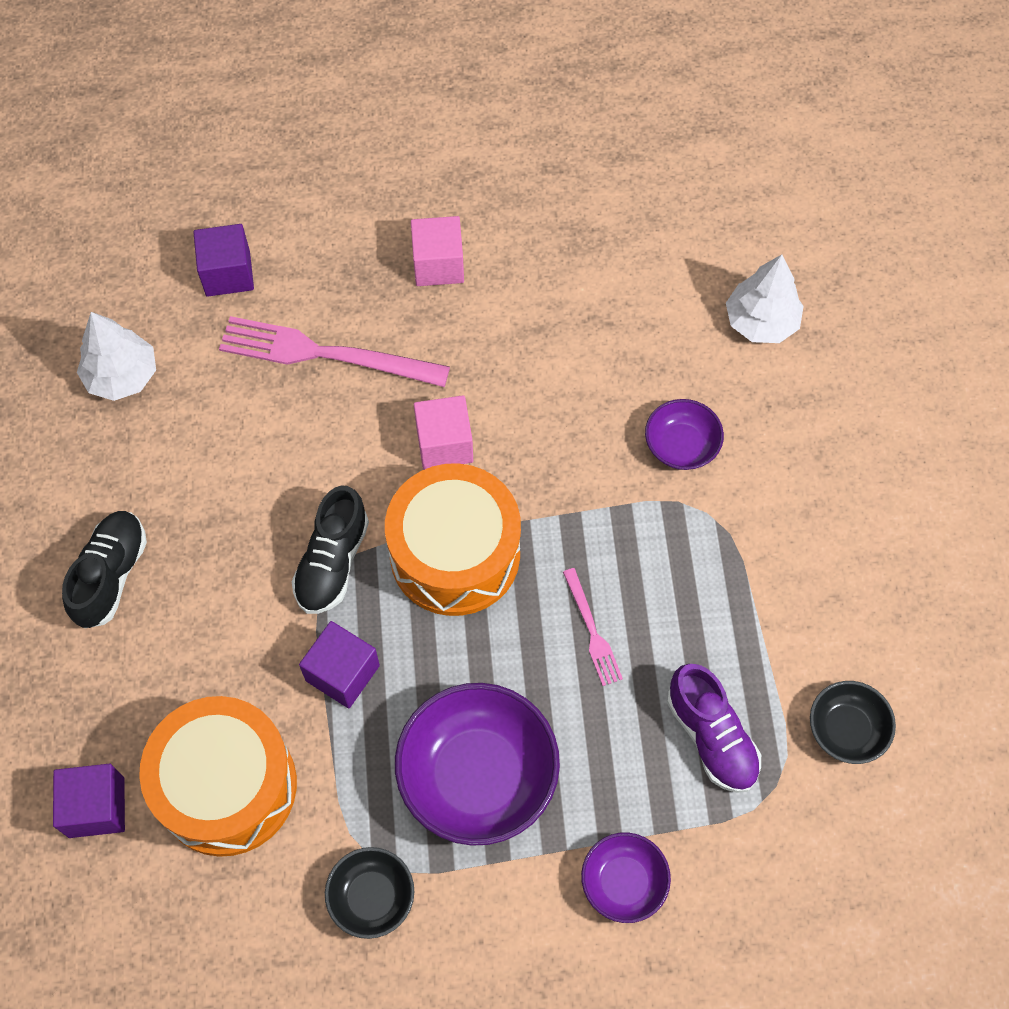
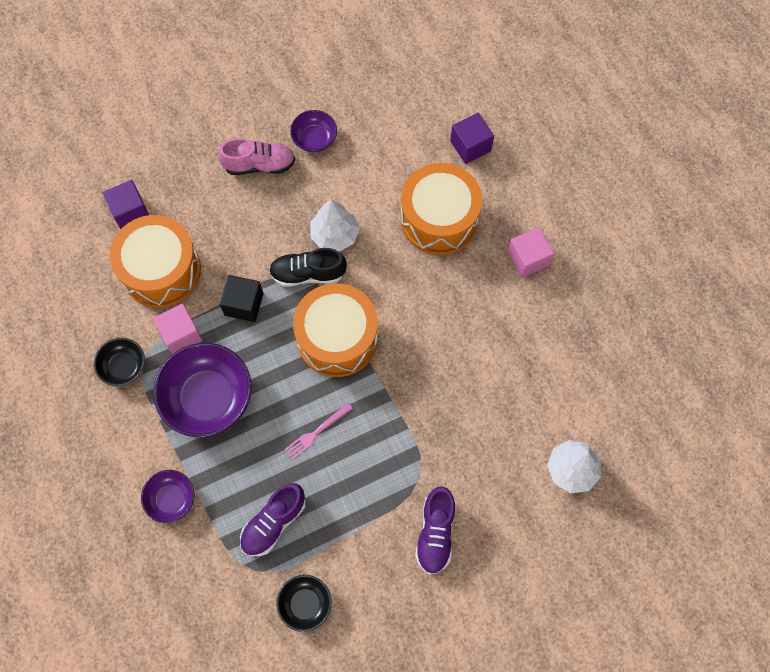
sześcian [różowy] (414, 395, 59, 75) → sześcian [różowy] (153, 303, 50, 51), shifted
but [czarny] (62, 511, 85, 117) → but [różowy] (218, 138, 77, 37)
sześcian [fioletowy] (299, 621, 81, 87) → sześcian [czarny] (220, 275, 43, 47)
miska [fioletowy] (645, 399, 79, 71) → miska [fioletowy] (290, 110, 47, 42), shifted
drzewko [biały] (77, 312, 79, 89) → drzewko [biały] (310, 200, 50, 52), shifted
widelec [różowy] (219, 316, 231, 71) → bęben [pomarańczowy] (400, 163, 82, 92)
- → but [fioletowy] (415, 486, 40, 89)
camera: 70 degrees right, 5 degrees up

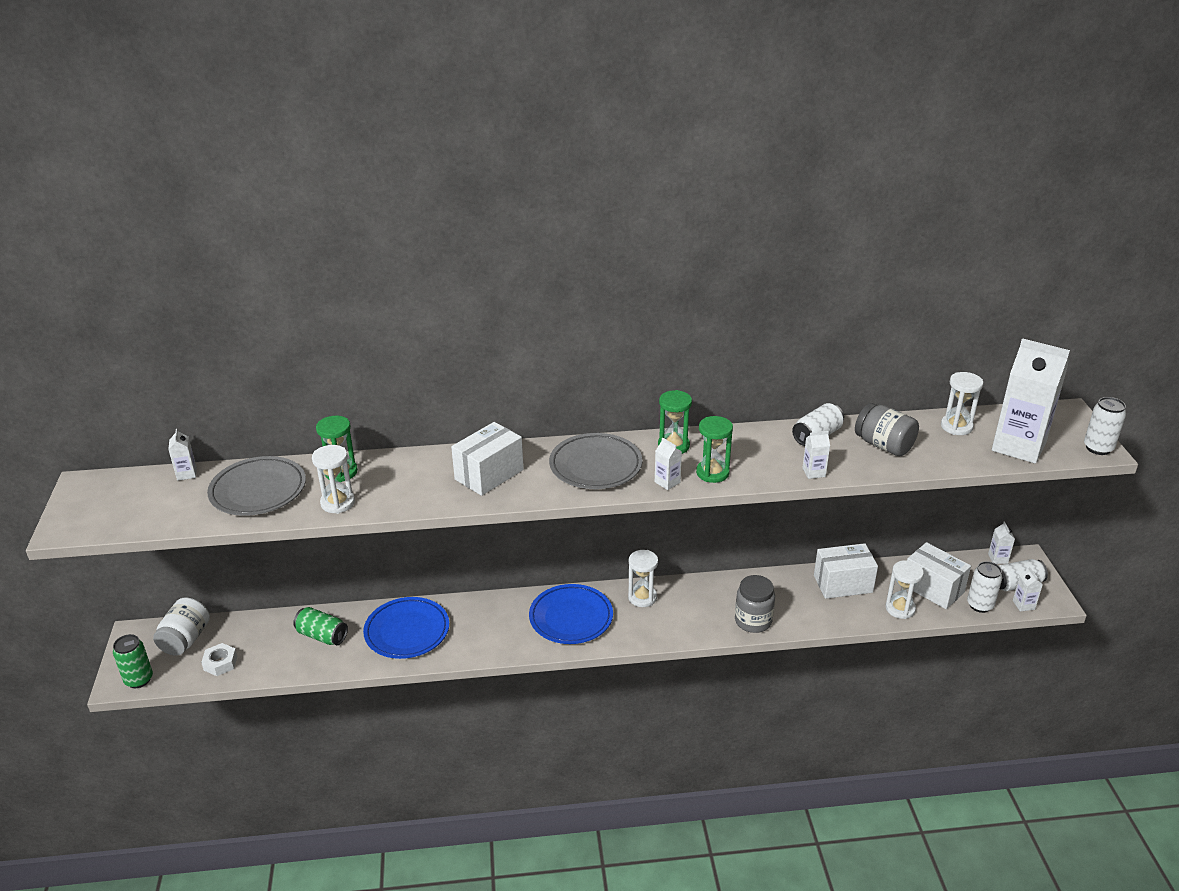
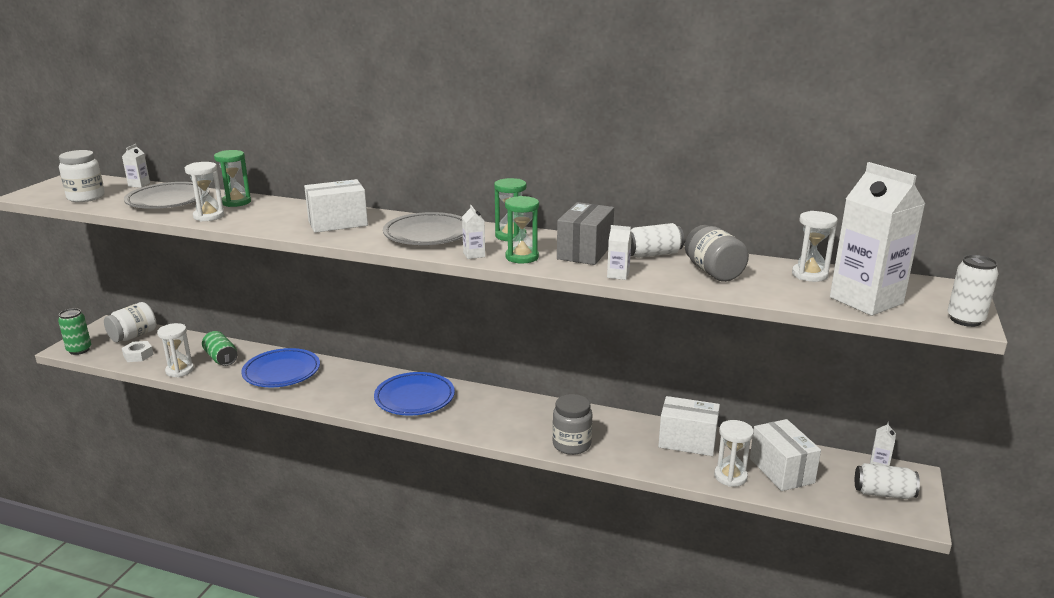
- → słoik [biały] (59, 150, 46, 52)
klepsydra [biały] (628, 550, 30, 57) → klepsydra [biały] (157, 323, 37, 54), shifted
- → pudełko [szary] (557, 202, 57, 63)
puszka [biały] (967, 561, 36, 52) → -
karton mleka [biały] (1013, 567, 30, 45) → -
camera: 25 degrees right, 10 degrees down

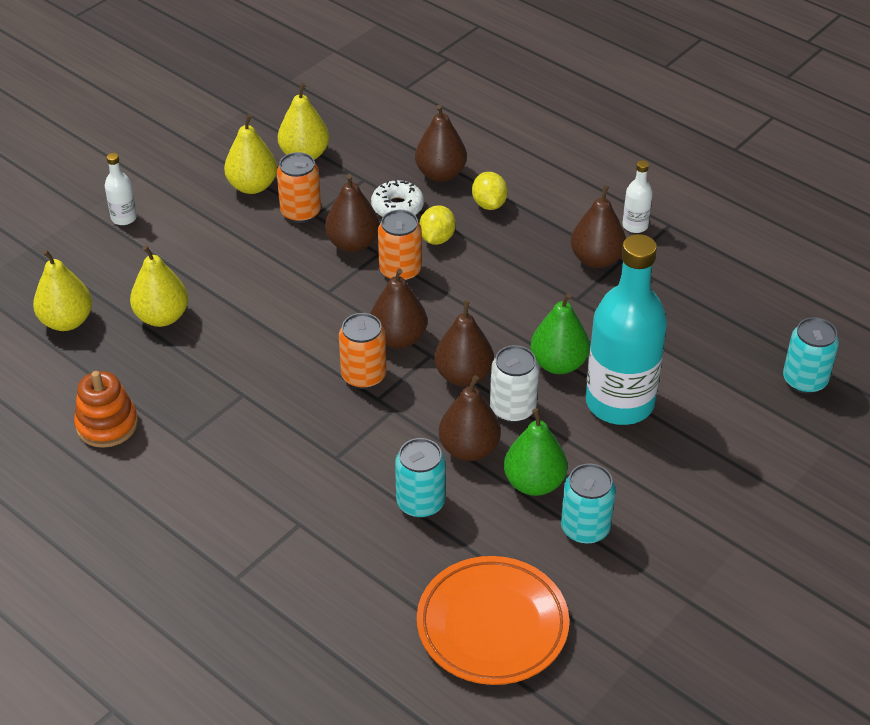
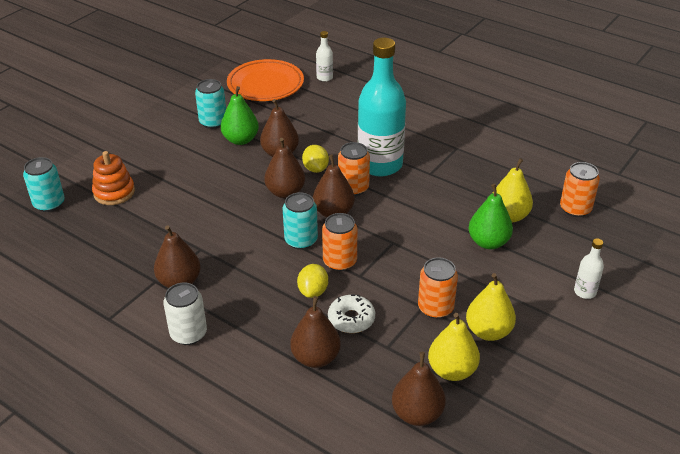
zabawka nakładanka [pomarańczowy] (74, 371, 64, 77) → zabawka nakładanka [pomarańczowy] (92, 151, 43, 54), shifted
puszka [biały] (490, 345, 49, 78) → puszka [biały] (163, 282, 44, 63), shifted
puszka [turkusowy] (395, 438, 51, 80) → puszka [turkusowy] (283, 192, 35, 58), shifted
cytryna [żółty] (472, 172, 36, 38) → cytryna [żółty] (302, 145, 27, 28), shifted
butelka [biały] (623, 160, 30, 73) → butelka [biały] (316, 31, 17, 51), shifted
butelka [turkusowy] (586, 234, 81, 191) → butelka [turkusowy] (358, 38, 48, 139), shifted
gruszka [brązowy] (325, 174, 55, 78) → gruszka [brązowy] (392, 352, 54, 74), shifted
gruszka [zielony] (530, 293, 60, 81) → gruszka [zielony] (468, 184, 45, 65), shifted
gruszka [żółty] (33, 250, 59, 81) → puszka [pomarańczowy] (560, 162, 40, 55)
camera: 175 degrees right, 5 degrees down

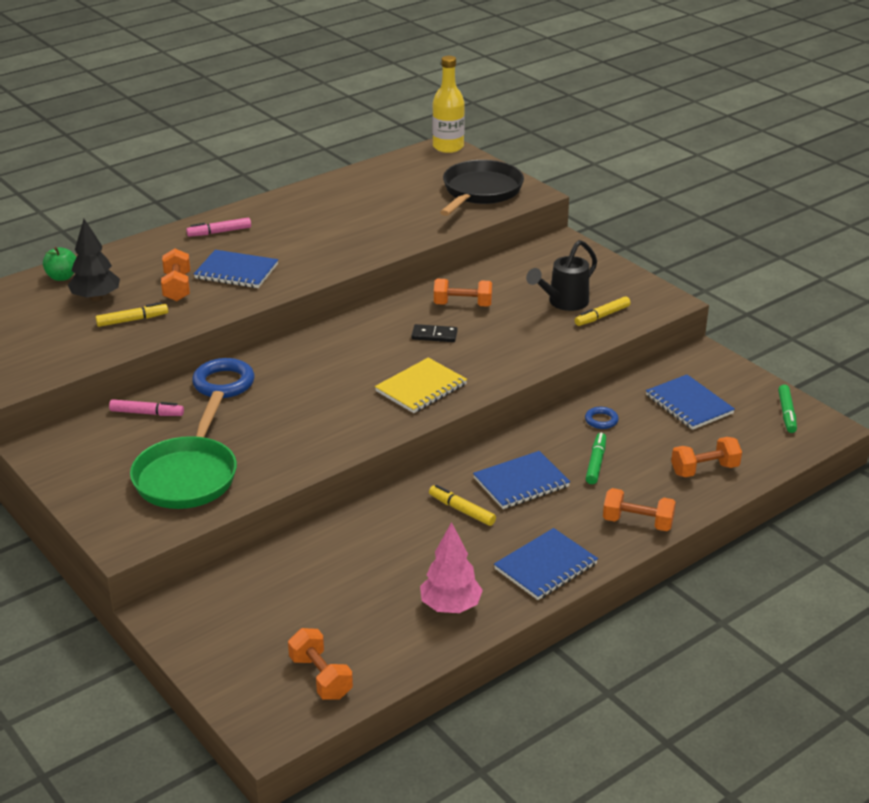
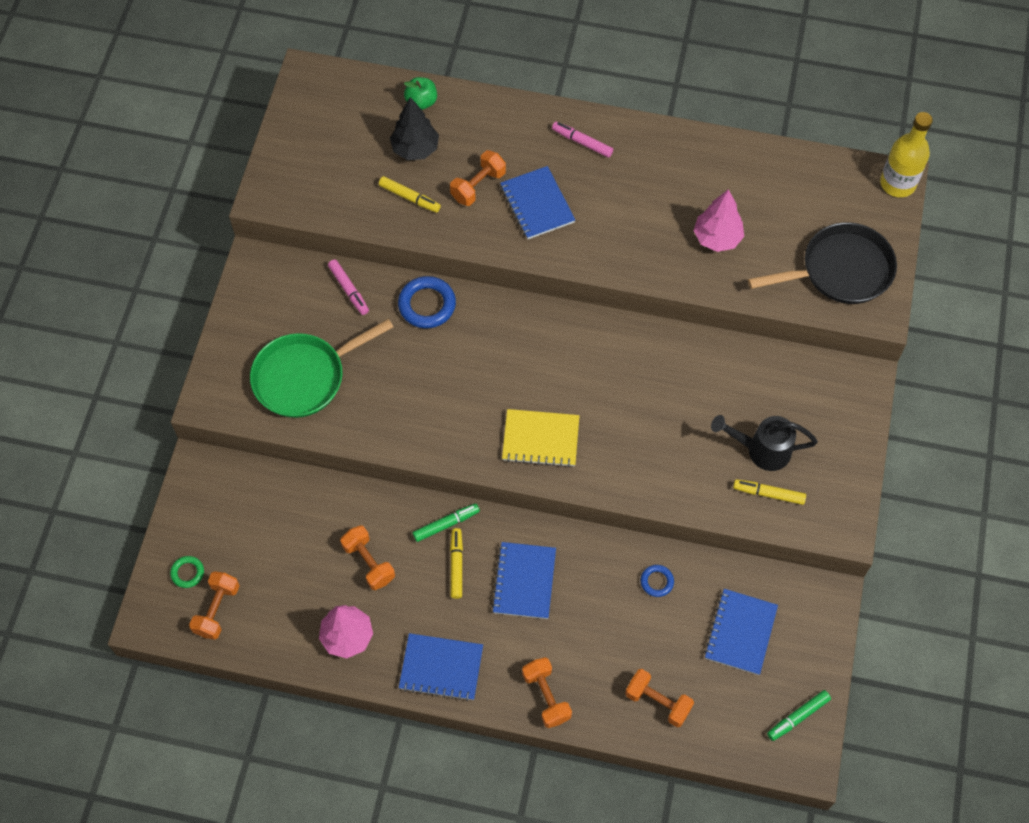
- → pierścień [zielony] (170, 556, 34, 32)
hantel [pomarańczowy] (434, 279, 58, 28) → hantel [pomarańczowy] (340, 525, 55, 65), shifted
flamaster [zielony] (586, 433, 20, 51) → flamaster [zielony] (413, 503, 67, 39), shifted
zeszyt [niebieski] (473, 451, 97, 58) → zeszyt [niebieski] (492, 542, 64, 77), 75 degrees clockwise
- → drzewko [różowy] (693, 189, 51, 63)
kostka domina [czarny] (411, 324, 47, 18) → -
camera: 50 degrees right, 30 degrees up

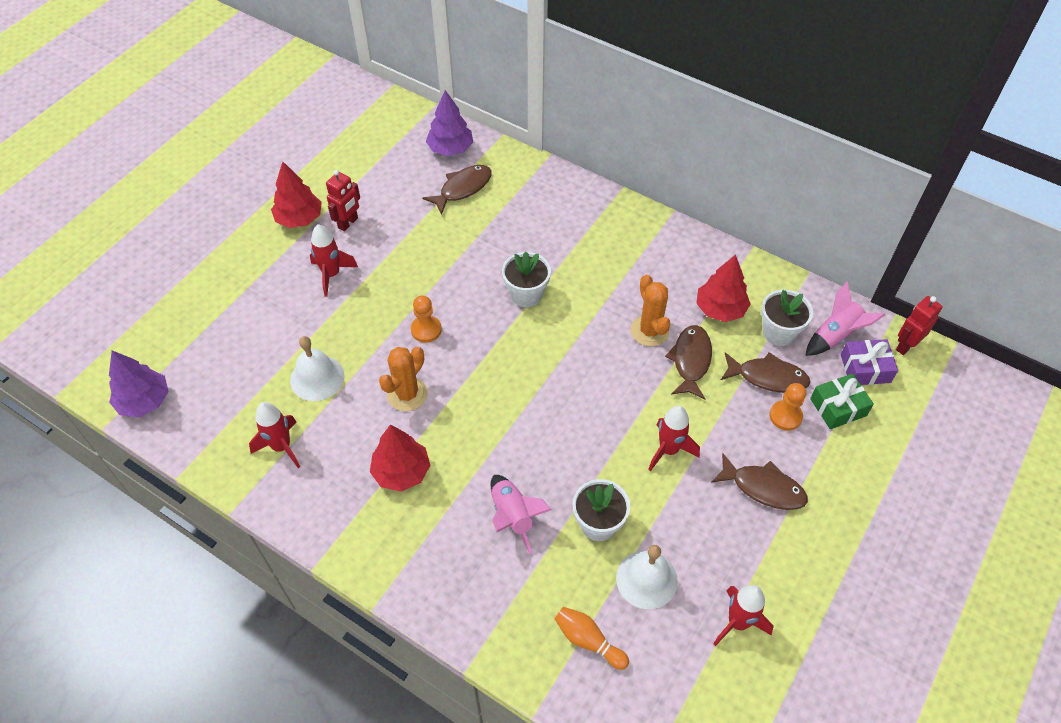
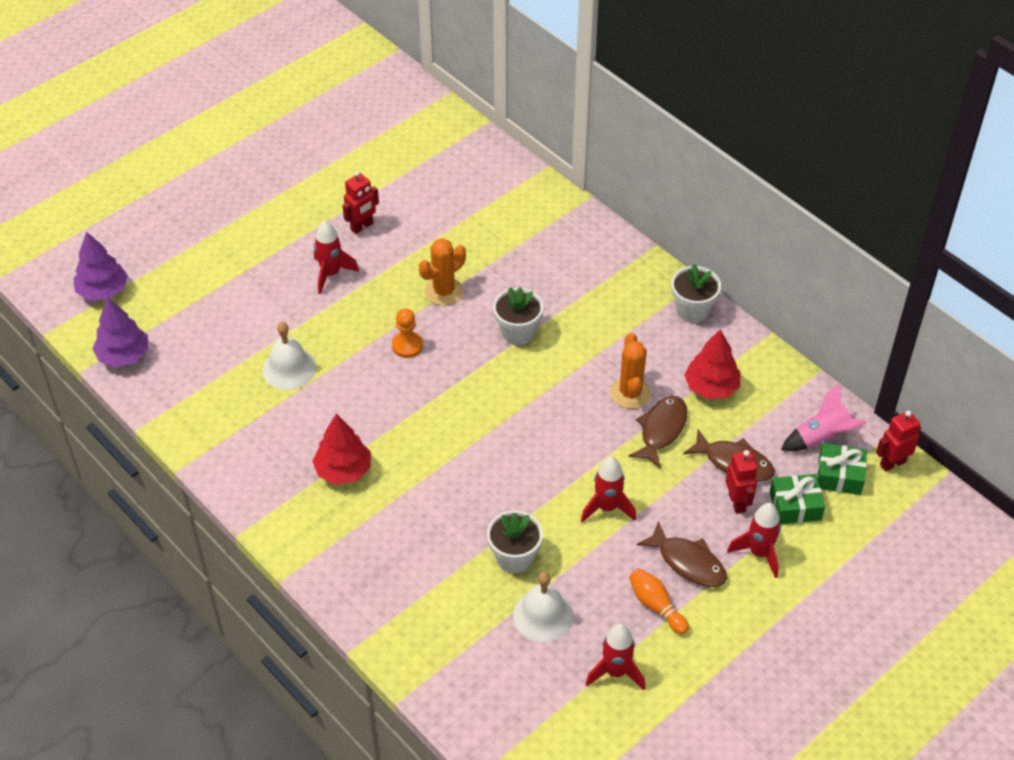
drzewko [fioletowy] (426, 90, 47, 66) → drzewko [fioletowy] (73, 232, 55, 68), shifted
kaktus [pomarańczowy] (379, 347, 49, 64) → kaktus [pomarańczowy] (419, 238, 47, 67), shifted
kręgiel [pomarańczowy] (555, 607, 74, 63) → kręgiel [pomarańczowy] (629, 568, 60, 66), shifted
doniczka [biały] (761, 290, 52, 56) → doniczka [biały] (671, 264, 50, 59), shifted
pionek [pomarańczowy] (769, 383, 37, 48) → robot [czerwony] (726, 450, 32, 64)
rakieta [czerwony] (249, 402, 51, 66) → rakieta [czerwony] (727, 503, 54, 75), shifted
prezent [fioletowy] (841, 339, 57, 46) → prezent [zielony] (817, 443, 50, 52)
drzewko [czerwony] (271, 161, 51, 67) → -
ryba [brązowy] (423, 165, 69, 50) → -
rakieta [różowy] (491, 475, 61, 80) → -
camera: 15 degrees right, 5 degrees down

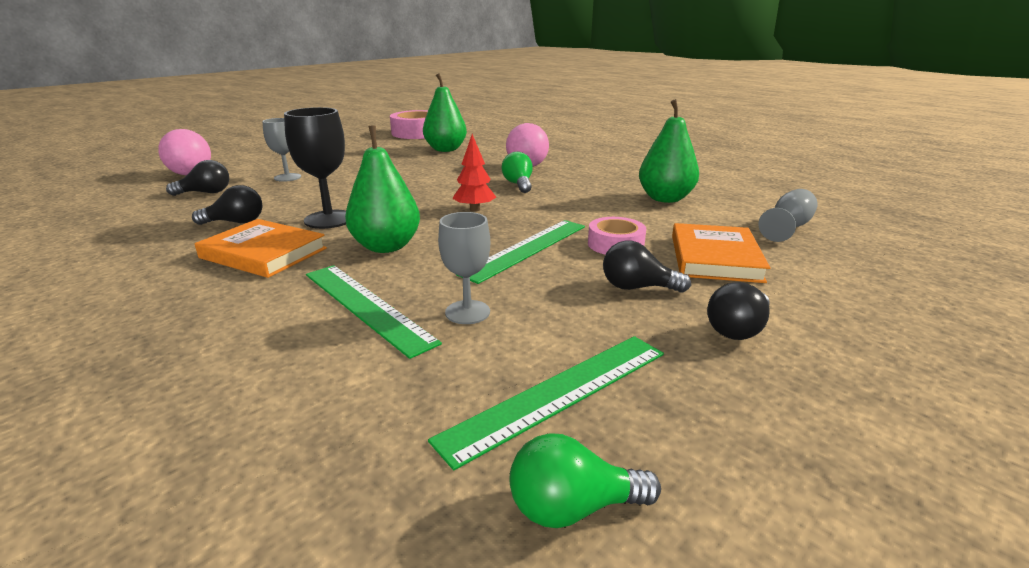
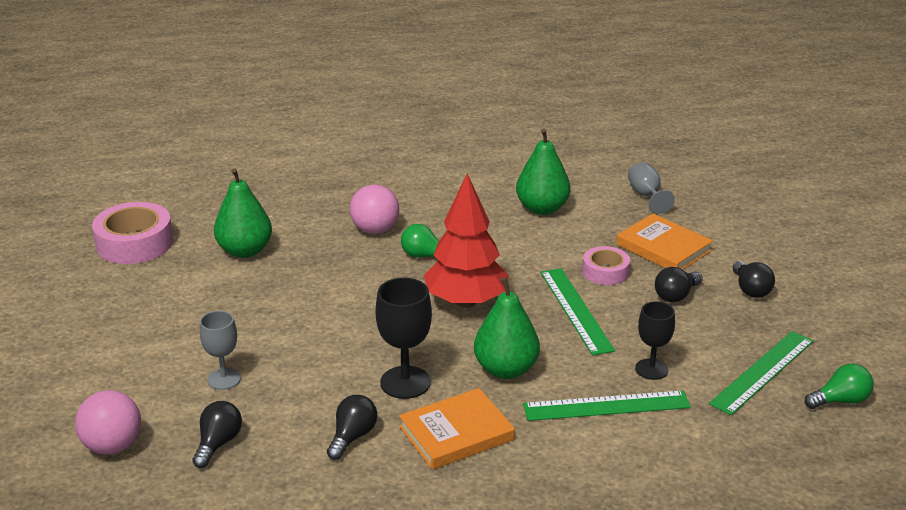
drzewko [czerwony] (452, 134, 44, 78) → drzewko [czerwony] (424, 174, 85, 134), x1.94
kielich [szary] (438, 212, 52, 112) → kielich [czarny] (635, 301, 40, 79)
linijka [zielony] (428, 336, 236, 134) → linijka [zielony] (709, 331, 104, 84), 45 degrees clockwise
żarówka [zielony] (509, 433, 152, 95) → żarówka [zielony] (805, 363, 69, 46), 135 degrees counterclockwise
camera: 55 degrees left, 5 degrees up

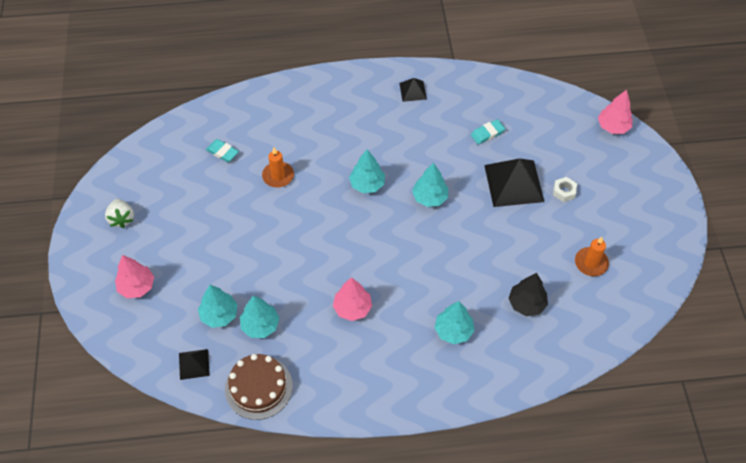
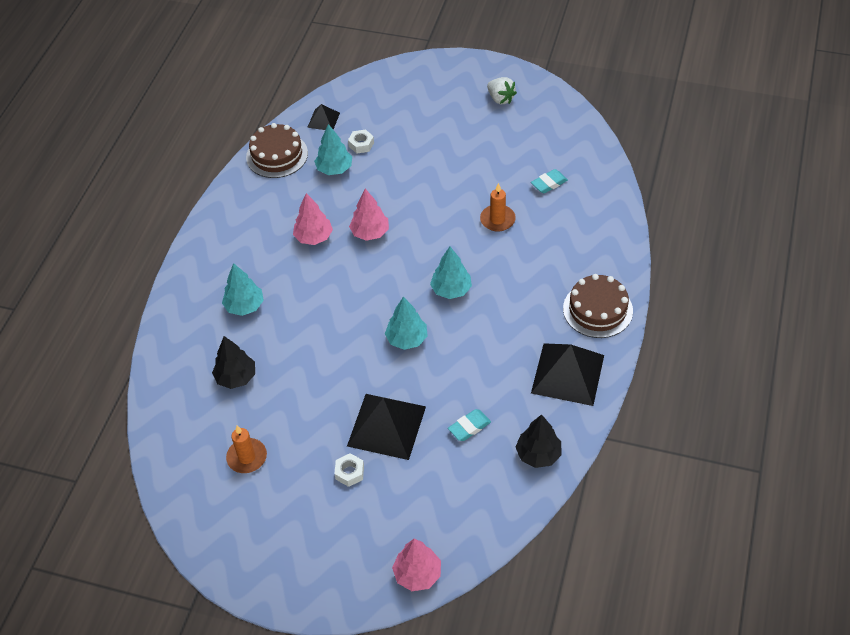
drzewko [turkusowy] (198, 285, 40, 43) → nakrętka [biały] (348, 129, 26, 25)
drzewko [różowy] (115, 255, 39, 43) → drzewko [różowy] (349, 189, 40, 52), shifted
gumka do mazania [turkusowy] (471, 119, 34, 26) → gumka do mazania [turkusowy] (448, 409, 43, 32), 60 degrees clockwise
truskawka [biały] (105, 199, 29, 29) → truskawka [biały] (487, 77, 30, 27), 135 degrees counterclockwise
- → drzewko [czarny] (516, 414, 46, 54)
piramida [czarny] (399, 78, 28, 24) → piramida [czarny] (531, 343, 73, 63), x1.97
- → tort [brązowy] (563, 274, 70, 64)
camera: 115 degrees right, 5 degrees down

